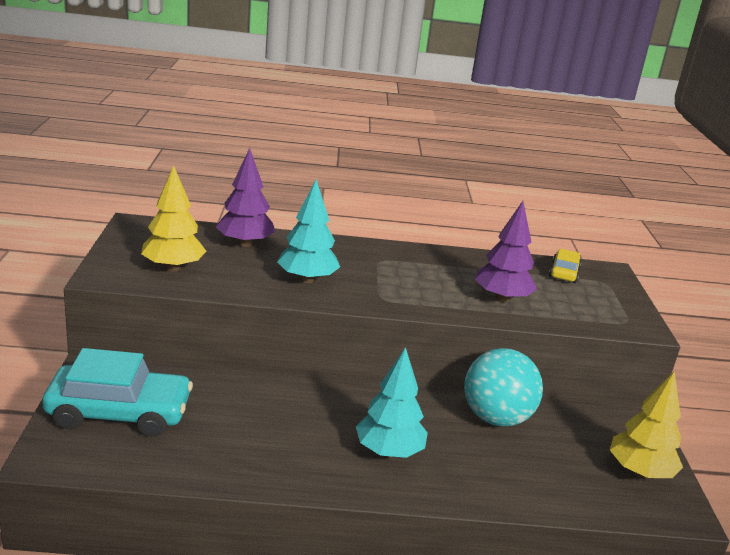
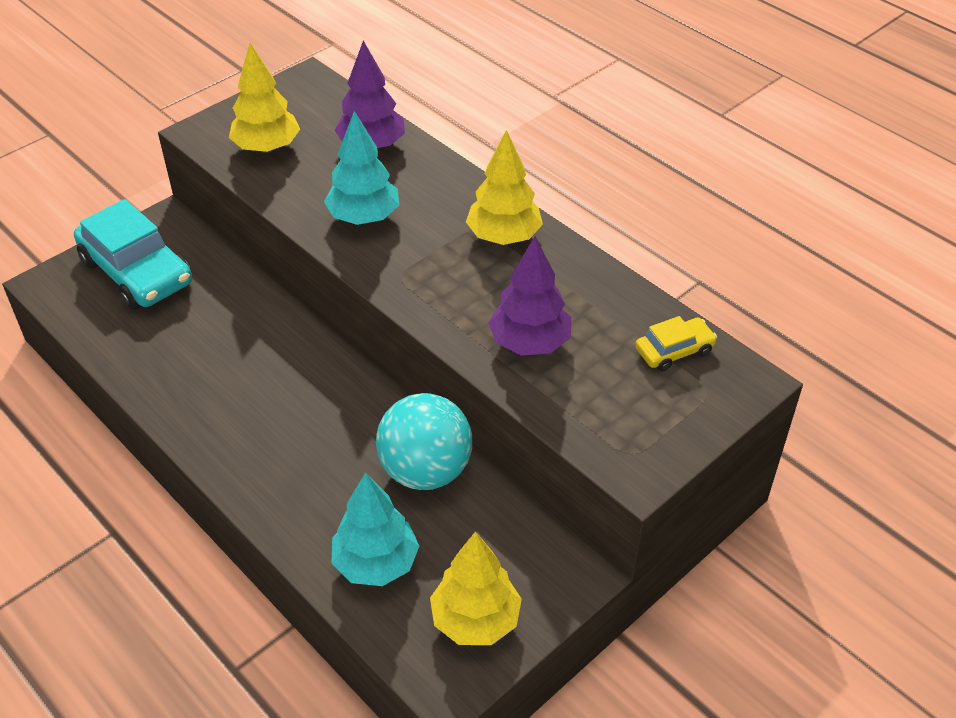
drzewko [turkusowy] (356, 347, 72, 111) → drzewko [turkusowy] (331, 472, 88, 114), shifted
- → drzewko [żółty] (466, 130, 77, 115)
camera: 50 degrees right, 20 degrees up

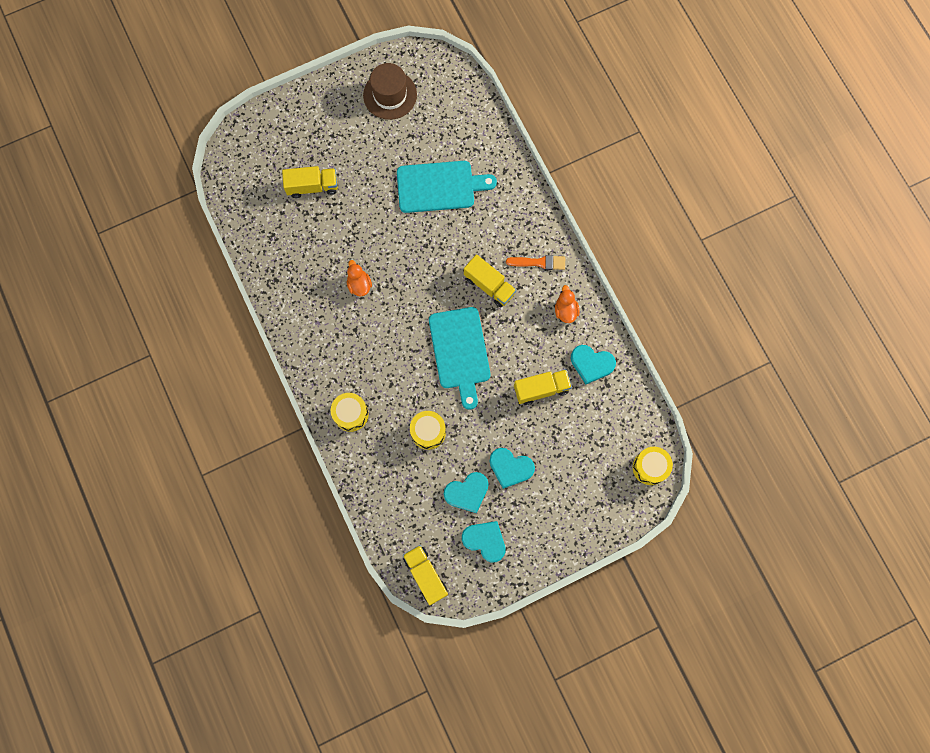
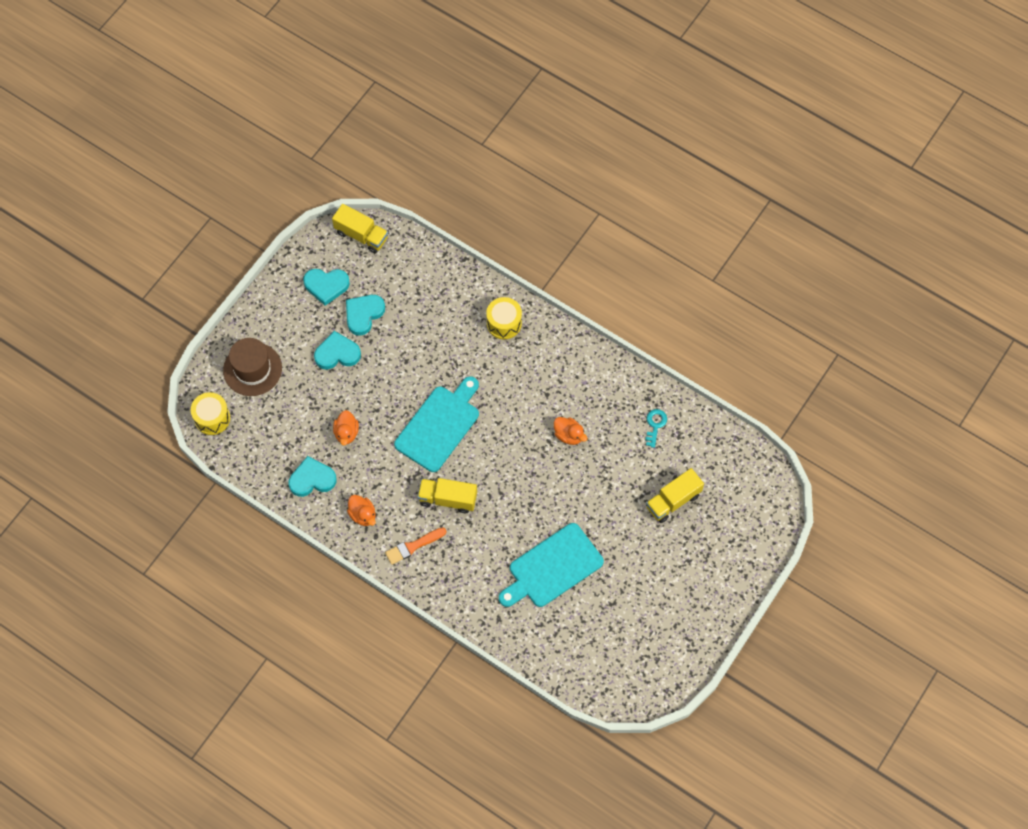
kapelusz [brązowy] (363, 63, 54, 57) → kapelusz [brązowy] (223, 338, 59, 58), shifted
ciężarówka [żółty] (514, 369, 58, 36) → kaczka [pomarańczowy] (333, 410, 26, 36)
deska do krojenia [turkusowy] (429, 307, 62, 103) → deska do krojenia [turkusowy] (394, 376, 85, 96), 75 degrees clockwise
- → klucz [turkusowy] (645, 409, 22, 39)
bęben [żółty] (410, 411, 36, 39) → -
camera: 150 degrees right, 10 degrees down

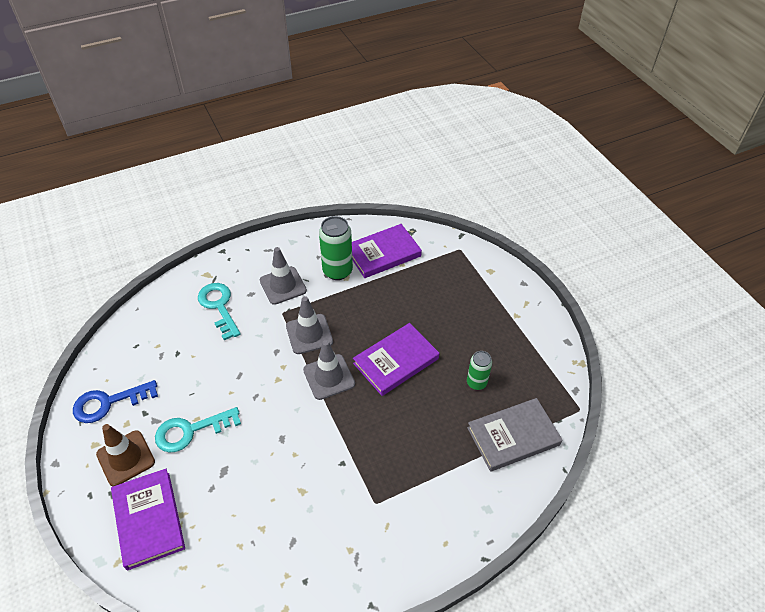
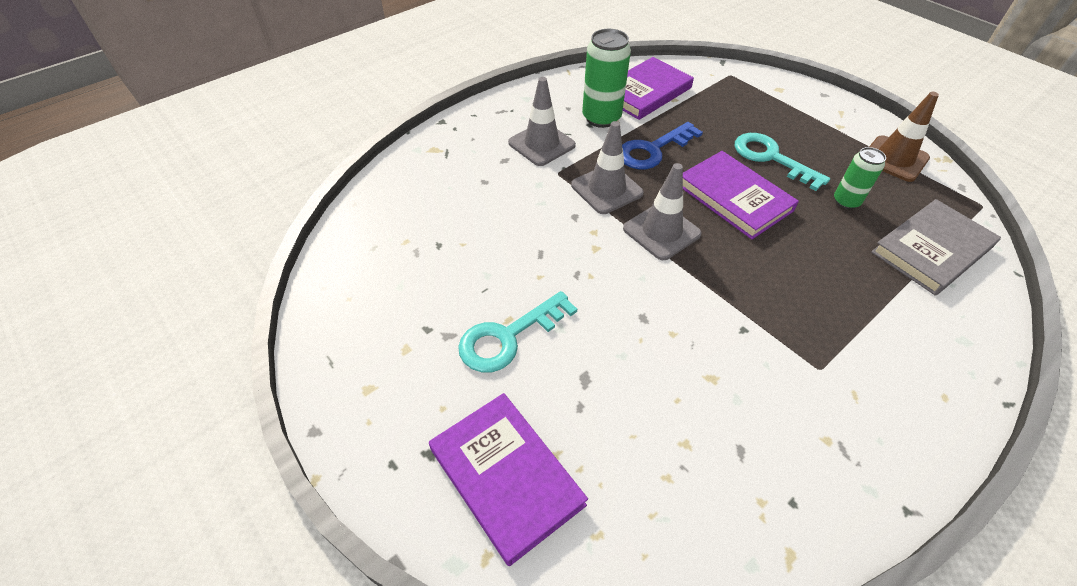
klucz [niebieski] (73, 380, 85, 43) → klucz [niebieski] (622, 122, 81, 47), shifted
książka [fioletowy] (353, 323, 86, 73) → książka [fioletowy] (683, 151, 116, 88), 75 degrees counterclockwise
klucz [turkusowy] (198, 283, 43, 57) → klucz [turkusowy] (735, 133, 95, 58), shifted
pachołek [brązowy] (96, 424, 59, 62) → pachołek [brązowy] (869, 92, 70, 90), shifted
camera: 15 degrees left, 0 degrees up

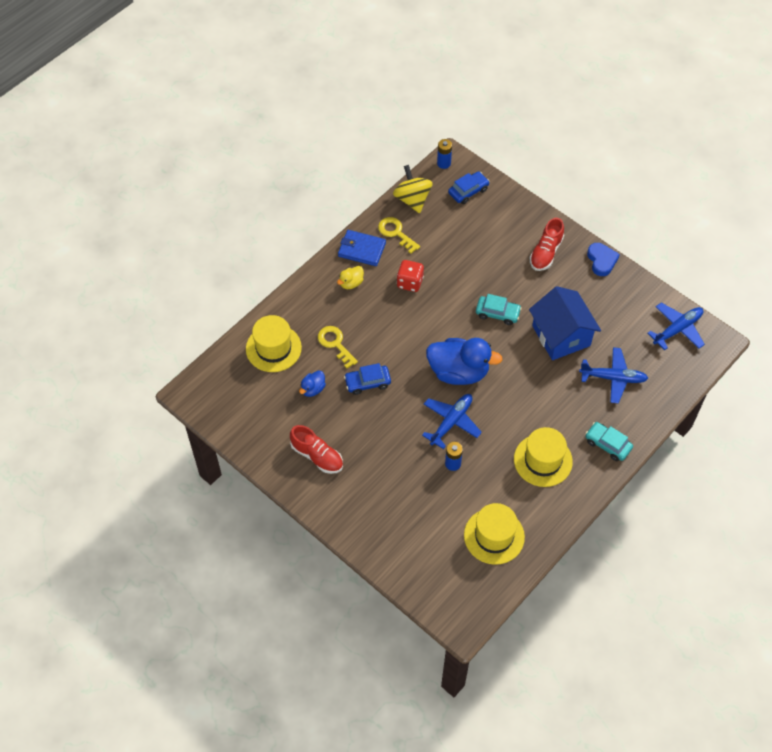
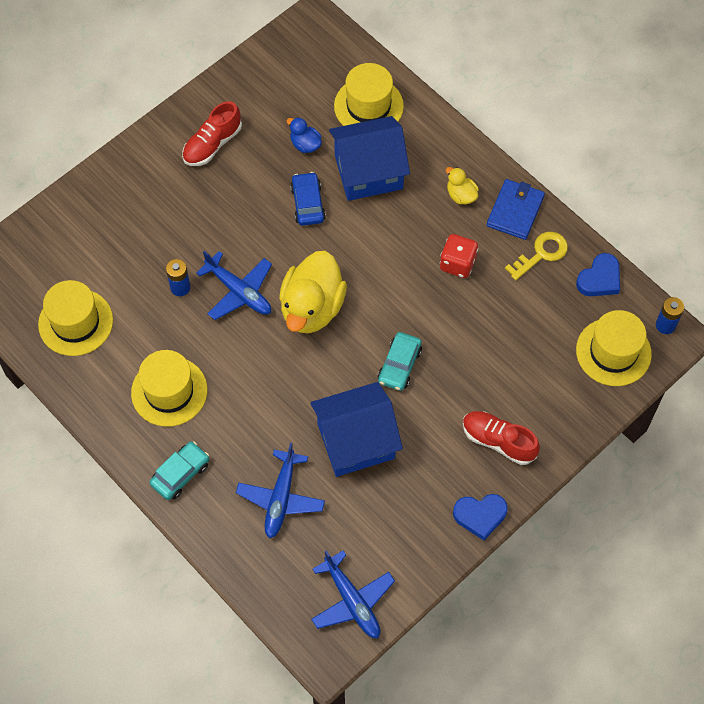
kaczka [niebieski] (426, 338, 77, 47) → kaczka [żółty] (279, 251, 68, 82)
klucz [żółty] (318, 326, 40, 43) → domek [niebieski] (329, 116, 81, 85)
bączek [żółty] (393, 165, 39, 48) → serce [niebieski] (576, 253, 44, 43)
samochód [niebieski] (448, 171, 42, 33) → kapelusz [żółty] (576, 310, 76, 76)
camera: 95 degrees right, 5 degrees up

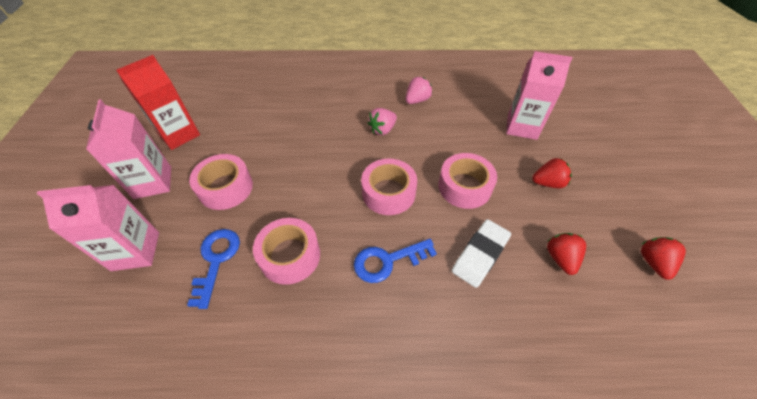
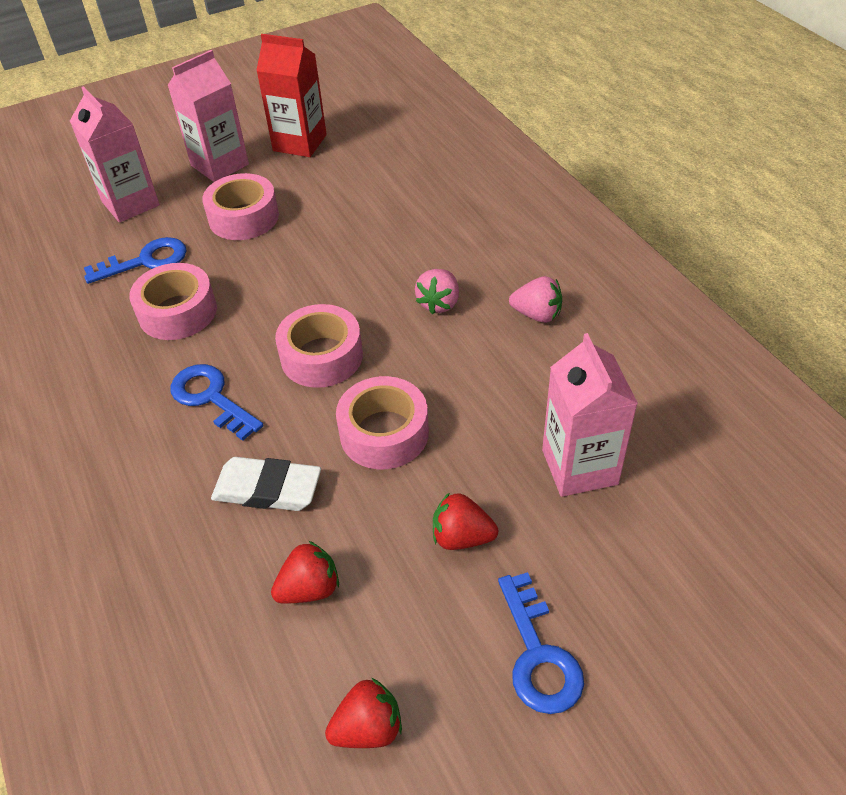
truskawka [różowy] (368, 108, 29, 27) → truskawka [różowy] (415, 269, 44, 45), 90 degrees counterclockwise
truskawka [czerwony] (532, 158, 40, 30) → truskawka [czerwony] (433, 492, 65, 58), 135 degrees clockwise
- → klucz [niebieski] (498, 572, 86, 142)
camera: 65 degrees right, 5 degrees down

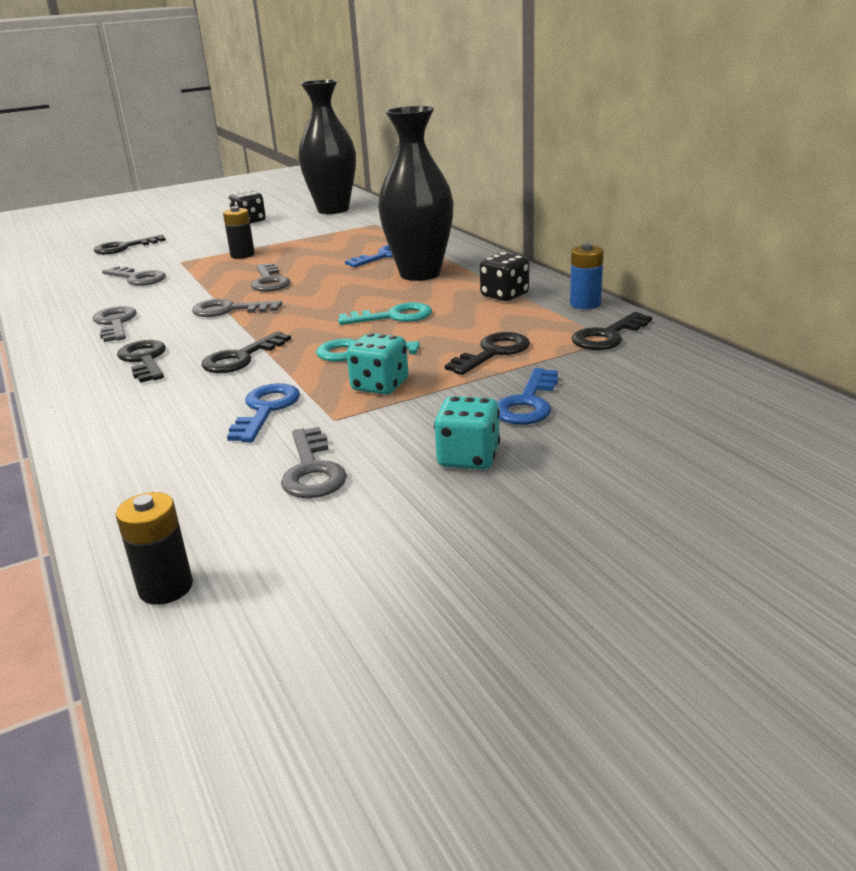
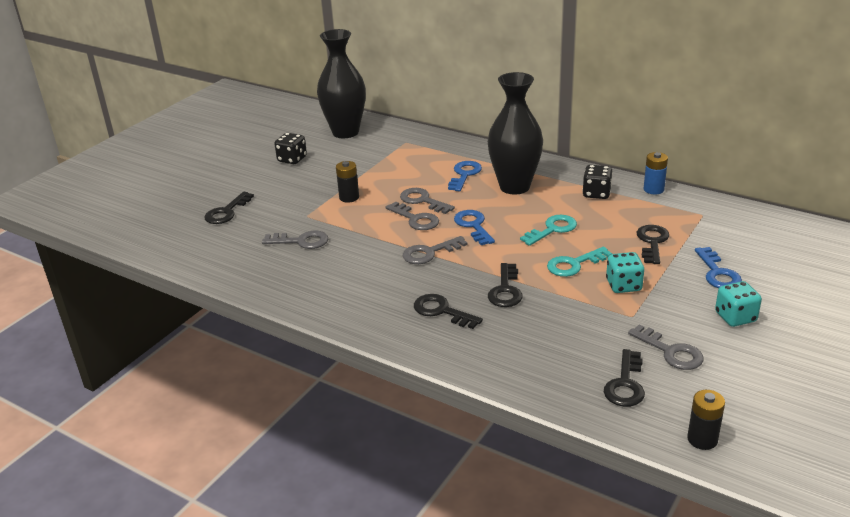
klucz [szary] (93, 306, 44, 36) → klucz [szary] (400, 188, 55, 26), shifted
klucz [niebieski] (227, 383, 73, 59) → klucz [niebieski] (454, 210, 41, 35), shifted
klucz [czarny] (572, 312, 80, 38) → klucz [czarny] (604, 349, 41, 58), shifted
camera: 30 degrees left, 5 degrees up

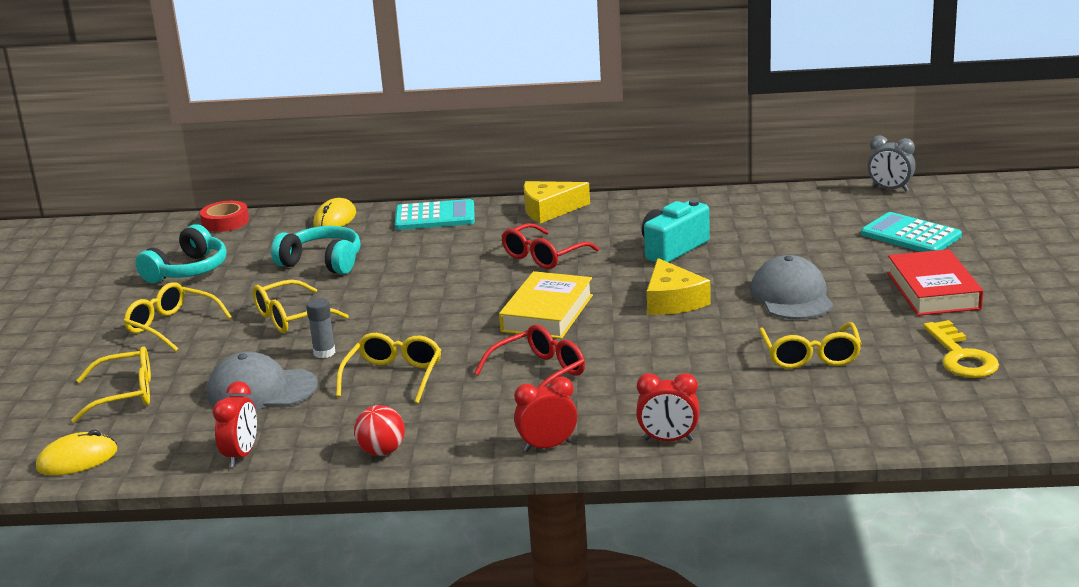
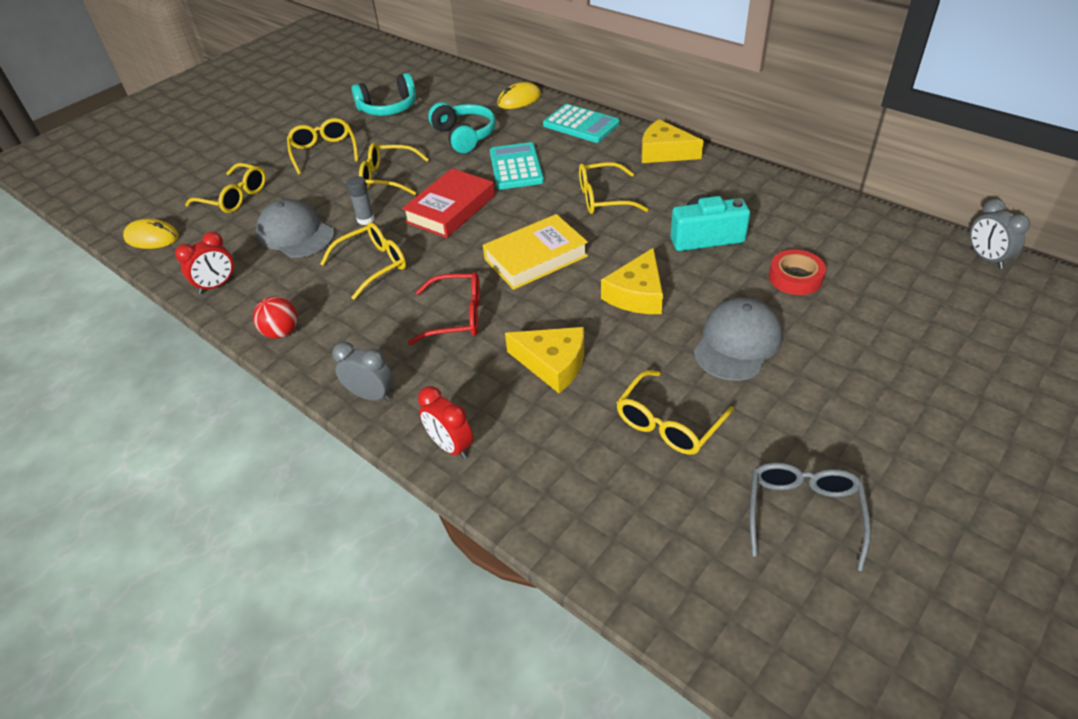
budzik [czerwony] (514, 377, 63, 75) → budzik [szary] (332, 342, 62, 59)
książka [czerwony] (887, 249, 96, 67) → książka [czerwony] (402, 168, 93, 70), shifted
kalkulator [turkusowy] (861, 212, 101, 40) → kalkulator [turkusowy] (490, 142, 54, 47), shifted
- → ser [żółty] (505, 327, 79, 66)
okulary [czerwony] (502, 223, 97, 46) → okulary [żółty] (579, 162, 70, 52)
klucz [żółty] (923, 320, 76, 58) → okulary [szary] (750, 462, 121, 109)
taśma klejąca [czerwony] (200, 201, 49, 31) → taśma klejąca [czerwony] (769, 250, 57, 45), shifted
camera: 40 degrees right, 20 degrees up

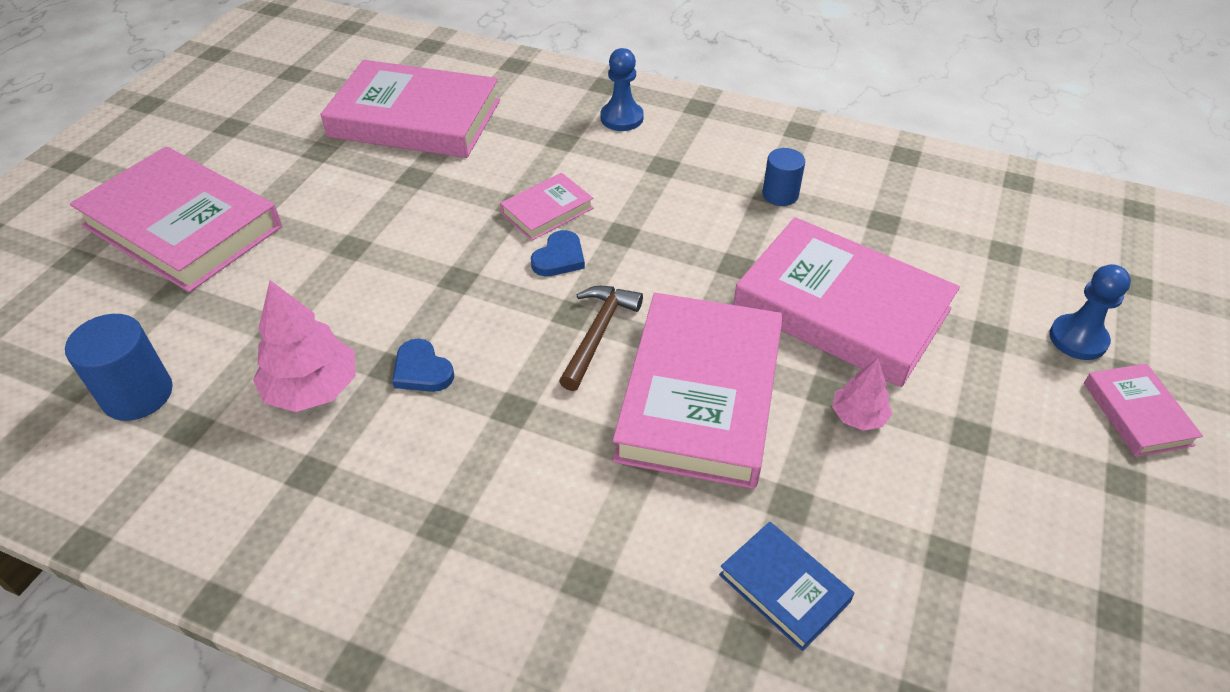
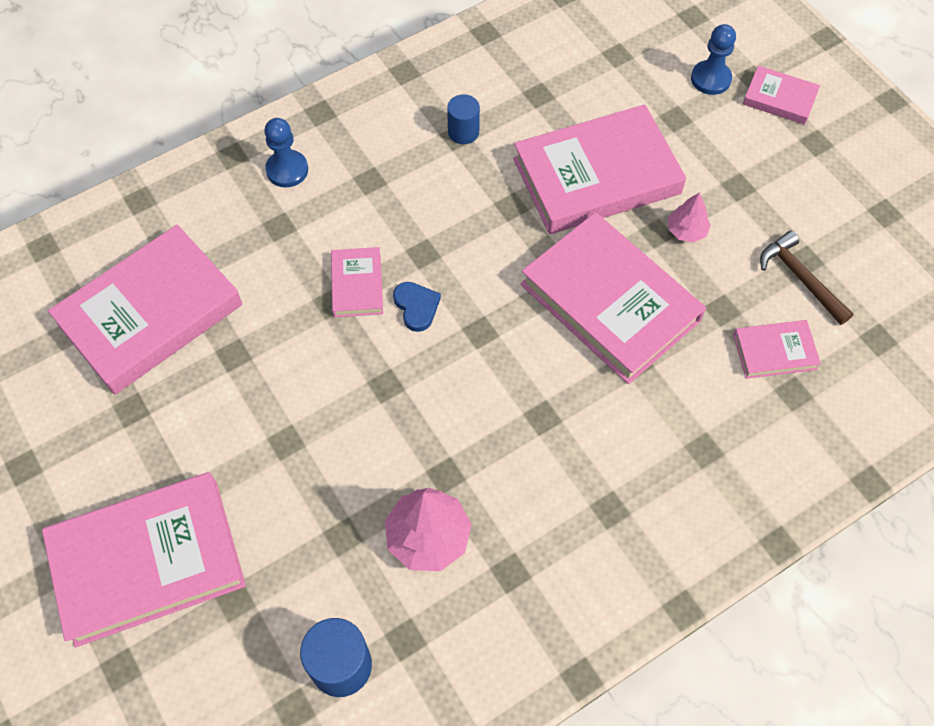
książka [niebieski] (719, 522, 135, 129) → książka [różowy] (733, 320, 88, 59)
młotek [brązowy] (559, 286, 84, 105) → młotek [brązowy] (760, 230, 93, 95), shifted
serce [niebieski] (392, 339, 62, 53) → -
camera: 55 degrees left, 15 degrees up

